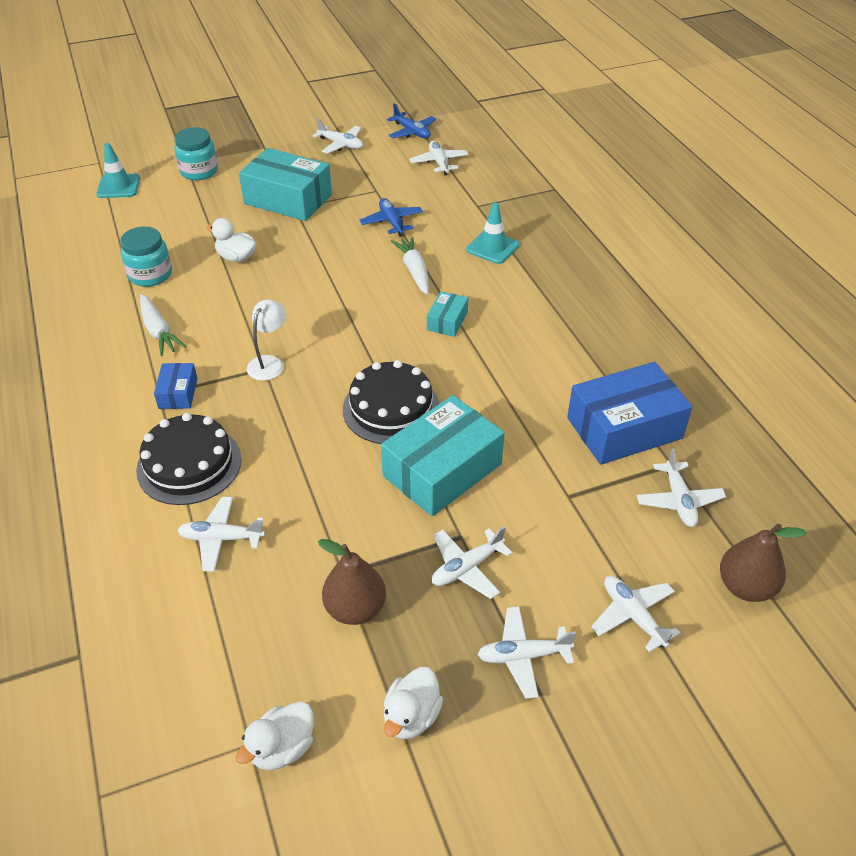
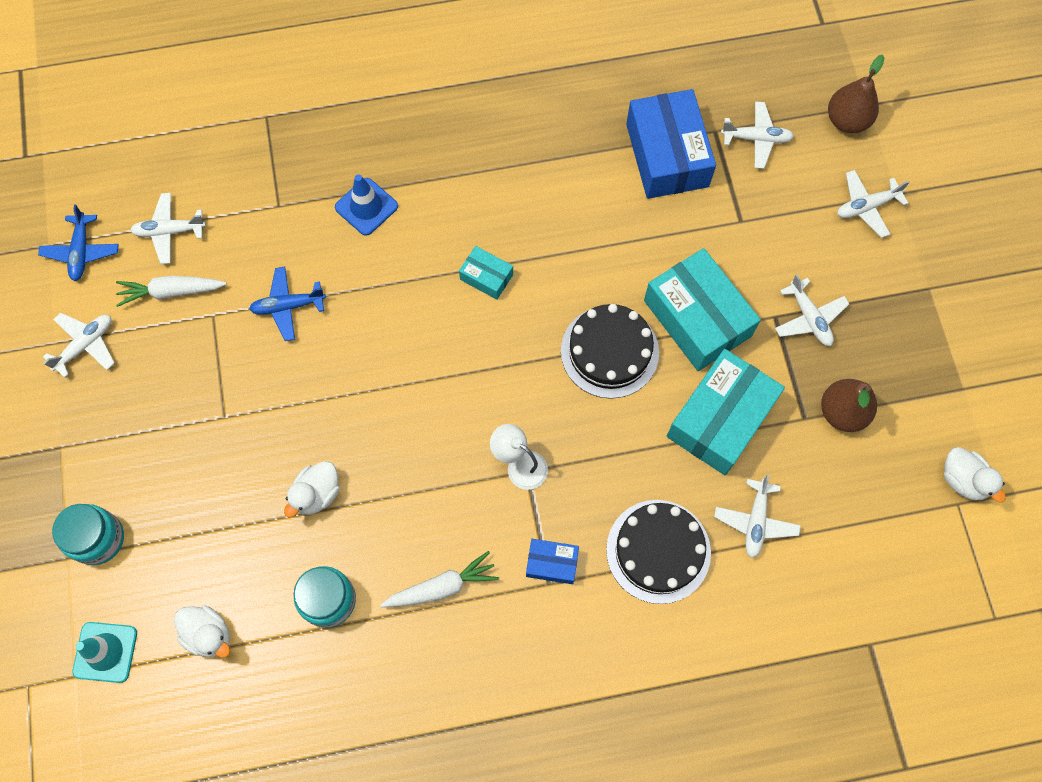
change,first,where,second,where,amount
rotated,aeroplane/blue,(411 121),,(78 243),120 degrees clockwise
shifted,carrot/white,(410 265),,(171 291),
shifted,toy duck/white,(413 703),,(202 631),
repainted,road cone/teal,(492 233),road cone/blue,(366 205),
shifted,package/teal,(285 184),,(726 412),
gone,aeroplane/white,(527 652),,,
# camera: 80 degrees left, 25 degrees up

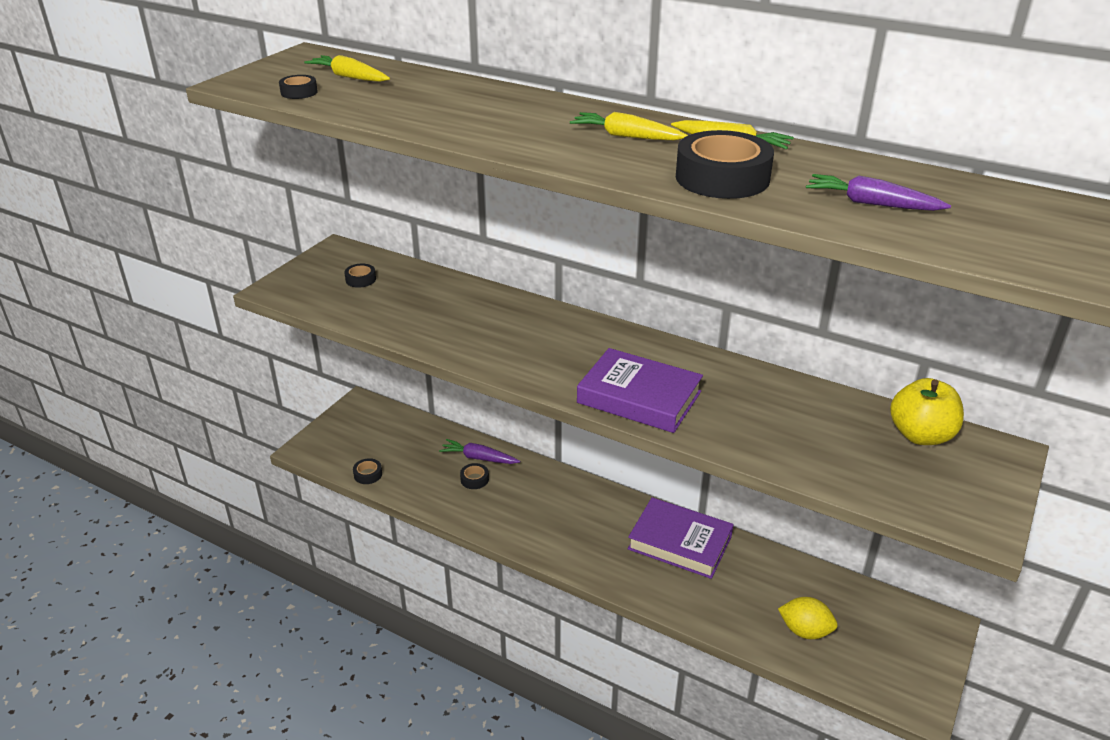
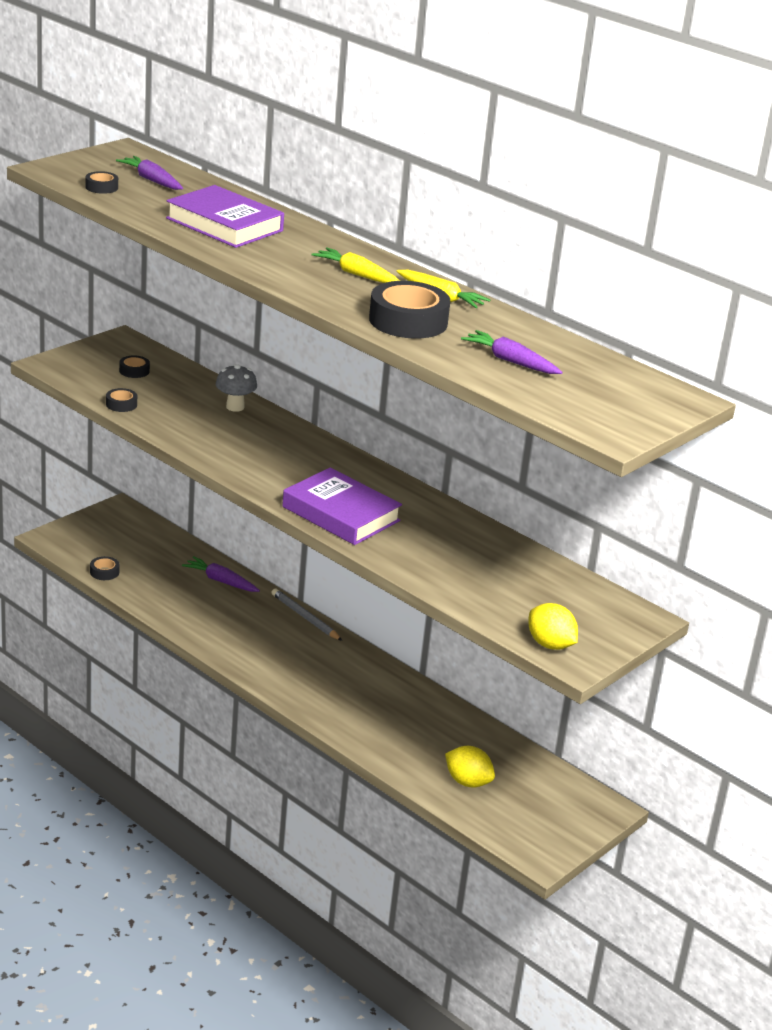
change,first,where,second,where,amount
shifted,tape/ebony,(474 476),,(121 400),
repainted,carrot/bright yellow,(347 68),carrot/purple,(149 173),
shifted,hardback/purple,(681 538),,(225 216),
new,,,fungus/ash-grey,(236 388),
new,,,pencil/ash-grey,(307 614),
new,,,lemon/bright yellow,(553 626),
gone,apple fruit/bright yellow,(927 411),,,
# camera: 10 degrees right, 5 degrees down

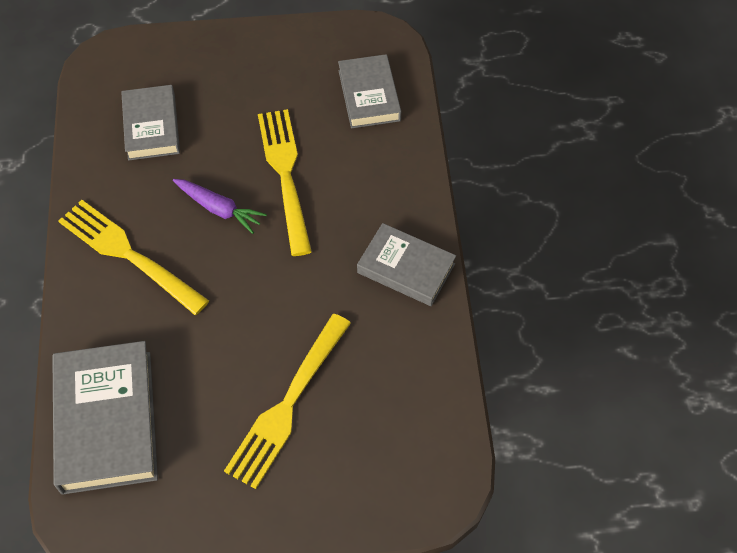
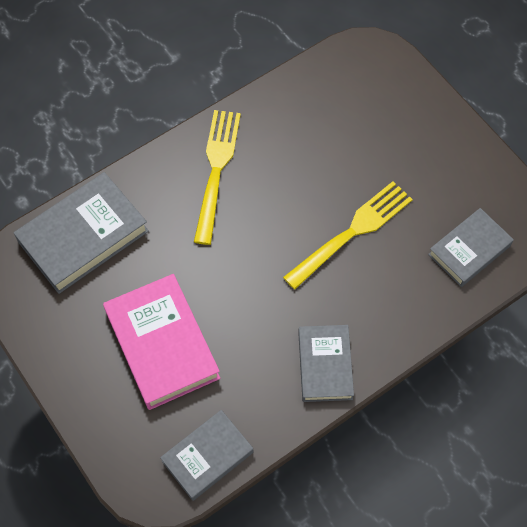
change,first,where,second,where,amount
swapped,fork/bright yellow,(287 401),hardback/rose-pink,(161 342),
shifted,hardback/ash-grey,(150 123),,(206 455),
gone,carrot/purple,(220 206),,,
# camera: 60 degrees right, 5 degrees up

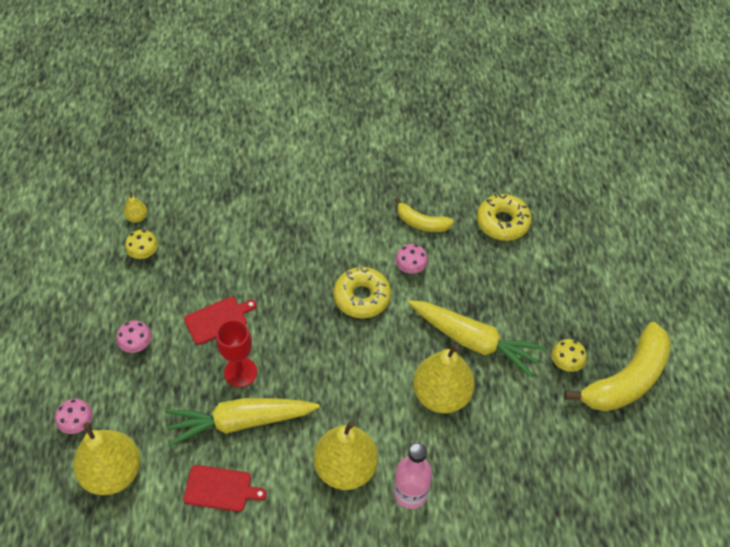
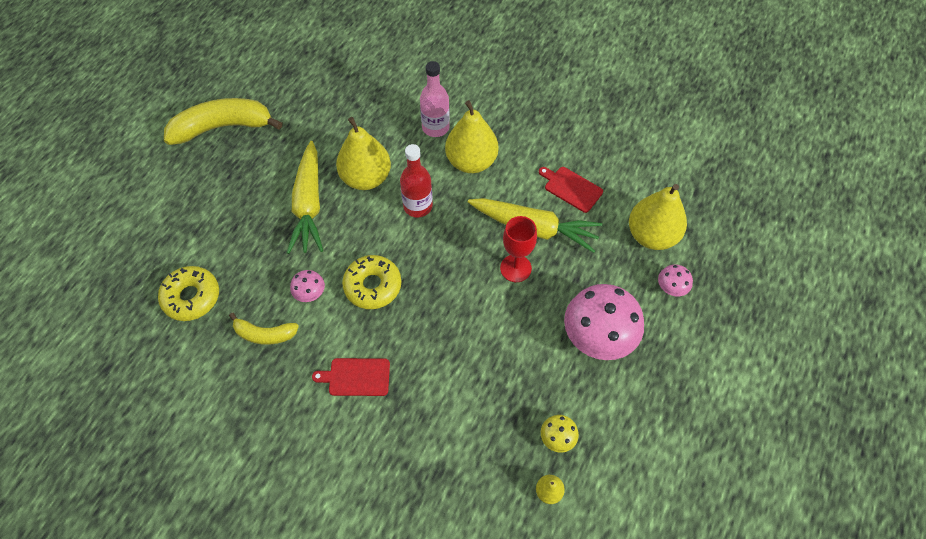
change,first,where,second,where,amount
rotated,banana fruit/bright yellow,(424 214),,(264 329),135 degrees clockwise
rotated,carrot/bright yellow,(477 338),,(305 197),150 degrees counterclockwise
shifted,chopping board/scarlet,(220 321),,(351 377),
new,,,flask/scarlet,(416 180),
scaled,fungus/rose-pink,(134 337),,(604 322),x2.19
gone,fungus/bright yellow,(569 355),,,
# camera: 150 degrees left, 5 degrees up

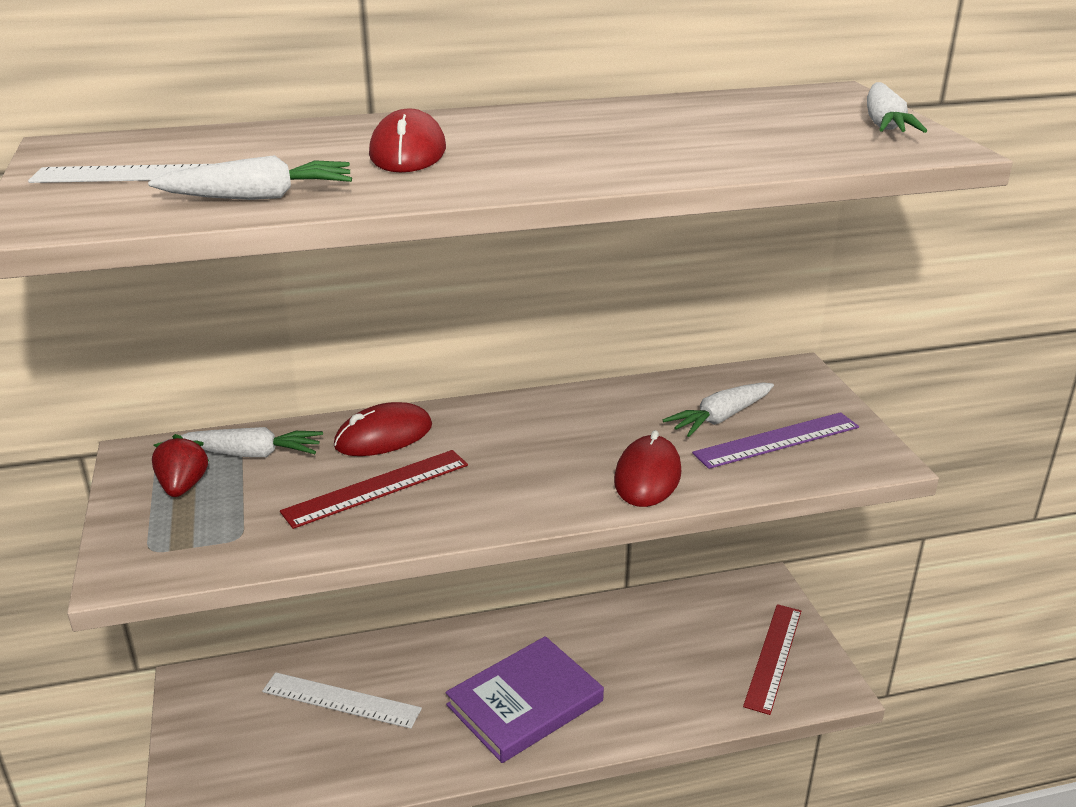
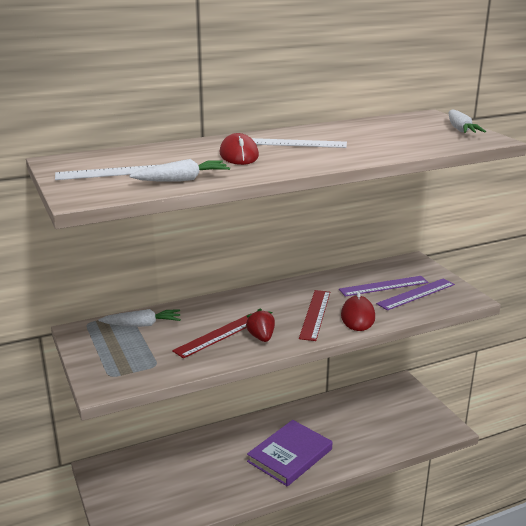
change,first,where,second,where,amount
shifted,strawberry/scarlet,(180 465),,(260 325),
shifted,straightedge/white,(342 700),,(299 143),
shifted,straightedge/scarlet,(772 659),,(314 315),
swapped,carrot/white,(718 409),straightedge/purple,(384 286),
gone,mouse/scarlet,(383 429),,,
# camera: 10 degrees left, 5 degrees down

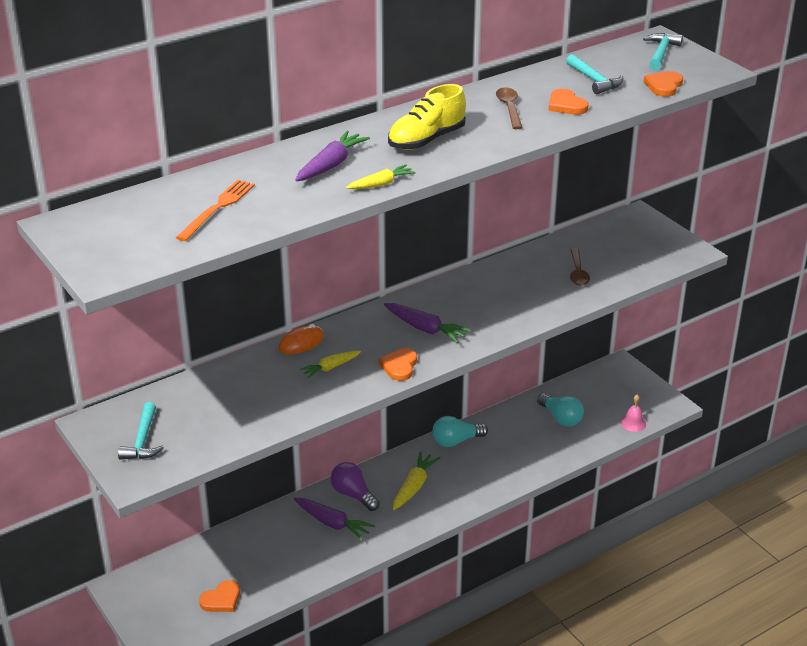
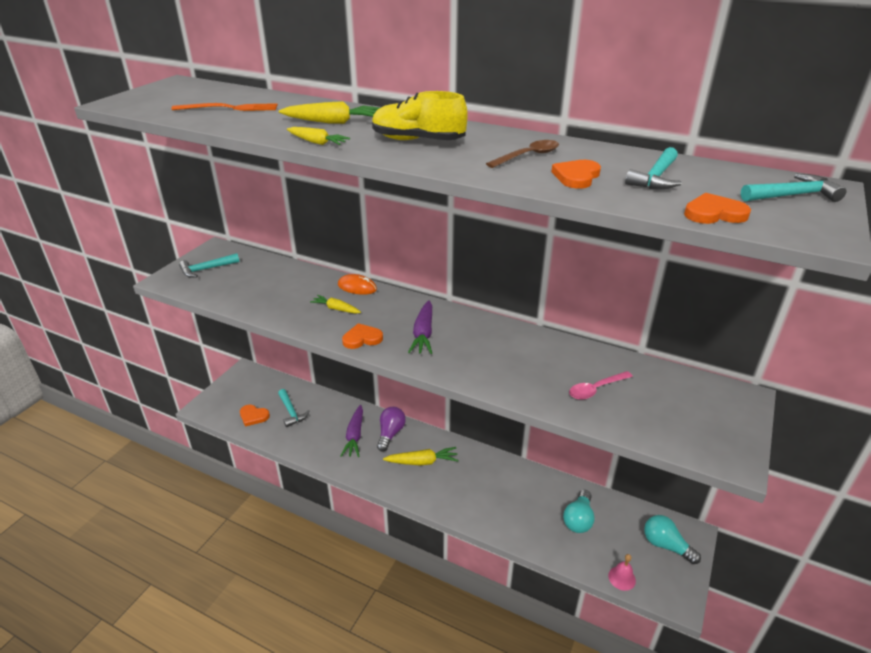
change,first,where,second,where,amount
new,,,carpenter's hammer/teal,(294 408),
repainted,carrot/purple,(332 156),carrot/bright yellow,(329 112),
repainted,spoon/brown,(580 267),spoon/rose-pink,(601 385),
shifted,light bulb/teal,(460 431),,(672 539),
# camera: 60 degrees right, 0 degrees up

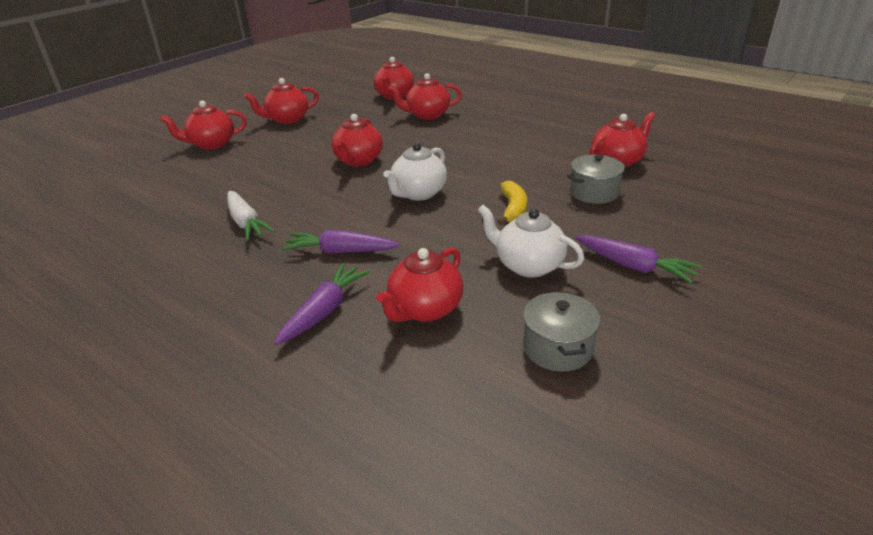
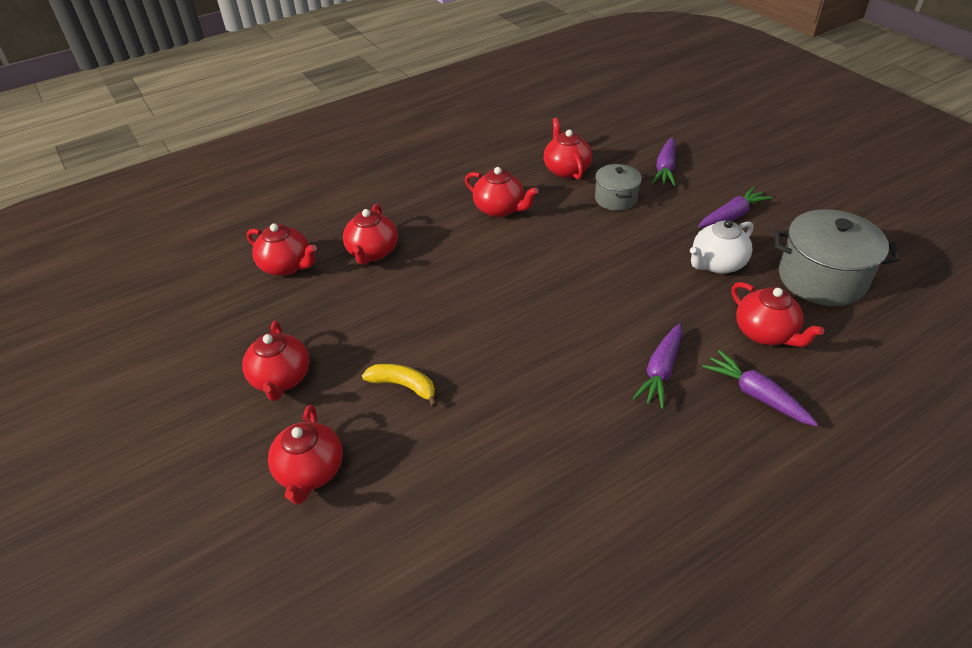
change,first,where,second,where,amount
shifted,banana fruit/bright yellow,(512 203),,(400 385),
shifted,china teapot/scarlet,(357 140),,(501 192),
new,,,carrot/purple,(664 162),
scaled,pot/ash-grey,(562 332),,(836 257),x1.75
gone,carrot/white,(251 216),,,
gone,china teapot/white,(415 172),,,
# camera: 70 degrees left, 10 degrees up

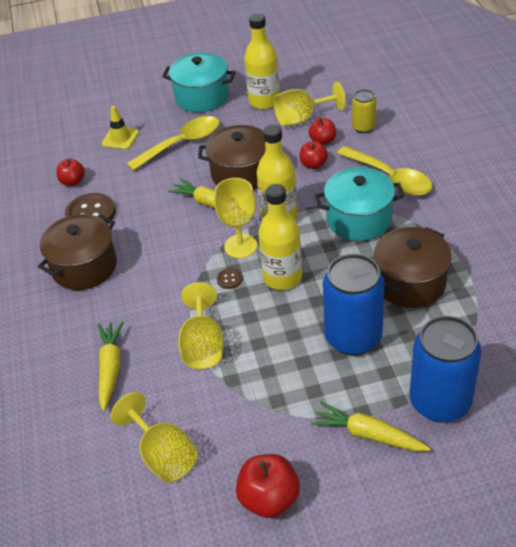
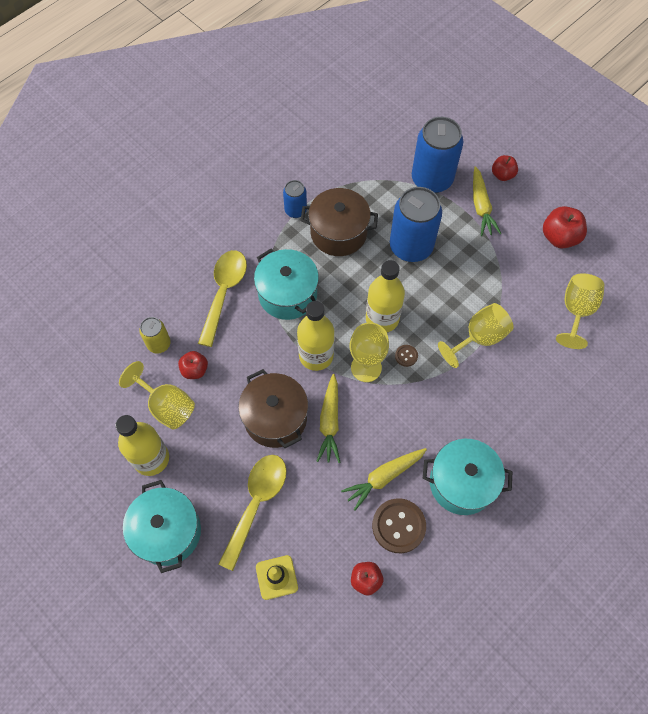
change,first,where,second,where,amount
rotated,spoon/bright yellow,(173 143),,(252 513),90 degrees clockwise
new,,,soda can/blue,(295 199),
shifted,carrot/bright yellow,(111 366),,(384 479),
repainted,pot/brown,(77 252),pot/teal,(467 477),
shifted,apple fruit/scarlet,(313 155),,(505 168),
# camera: 125 degrees left, 20 degrees up

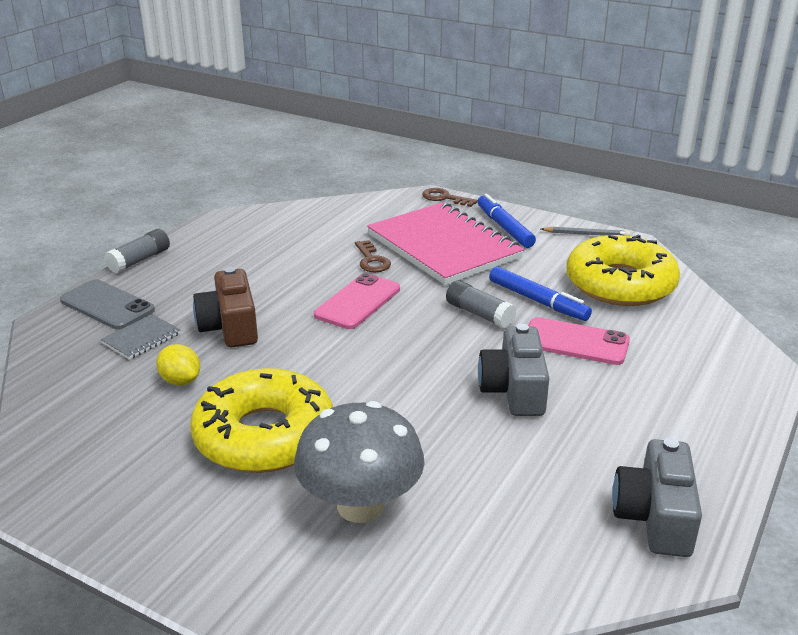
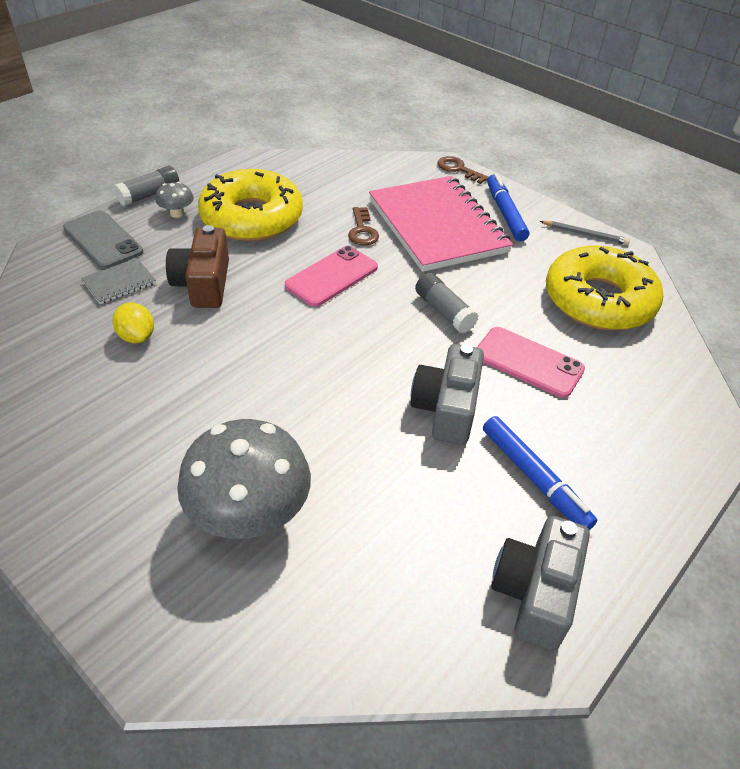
change,first,where,second,where,amount
new,,,fungus/ash-grey,(175 200),
shifted,doughnut/bright yellow,(261 420),,(250 205),
shifted,felt pen/blue,(540 293),,(540 473),
# camera: 10 degrees right, 15 degrees up

